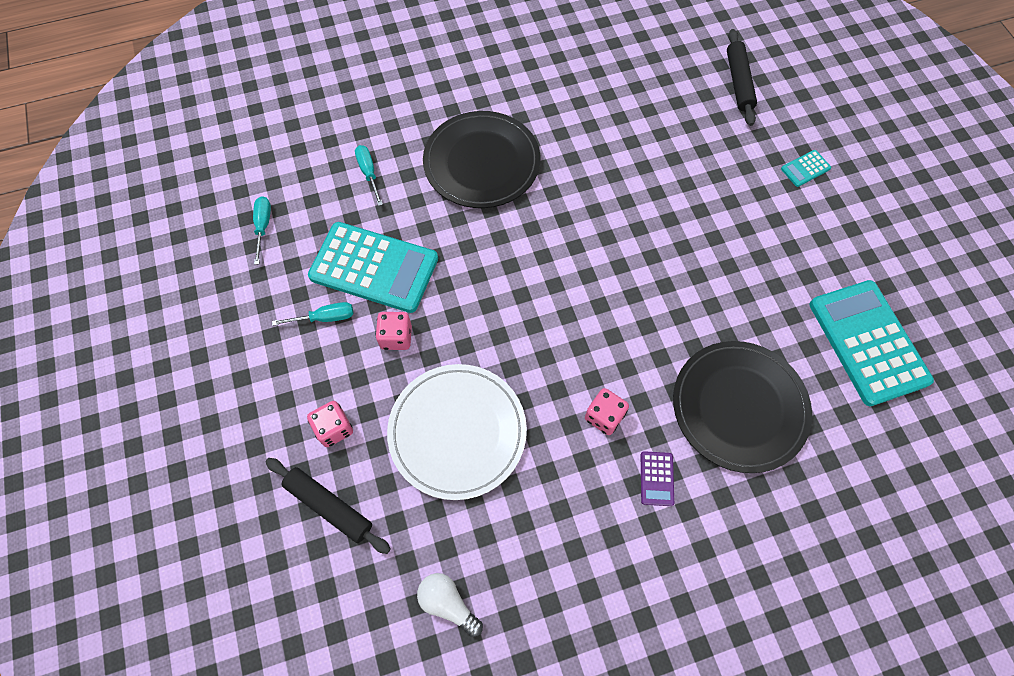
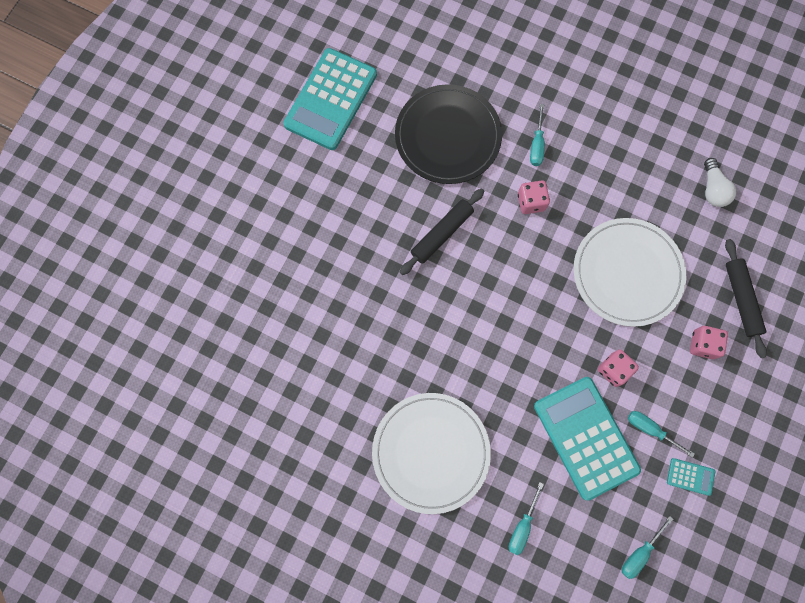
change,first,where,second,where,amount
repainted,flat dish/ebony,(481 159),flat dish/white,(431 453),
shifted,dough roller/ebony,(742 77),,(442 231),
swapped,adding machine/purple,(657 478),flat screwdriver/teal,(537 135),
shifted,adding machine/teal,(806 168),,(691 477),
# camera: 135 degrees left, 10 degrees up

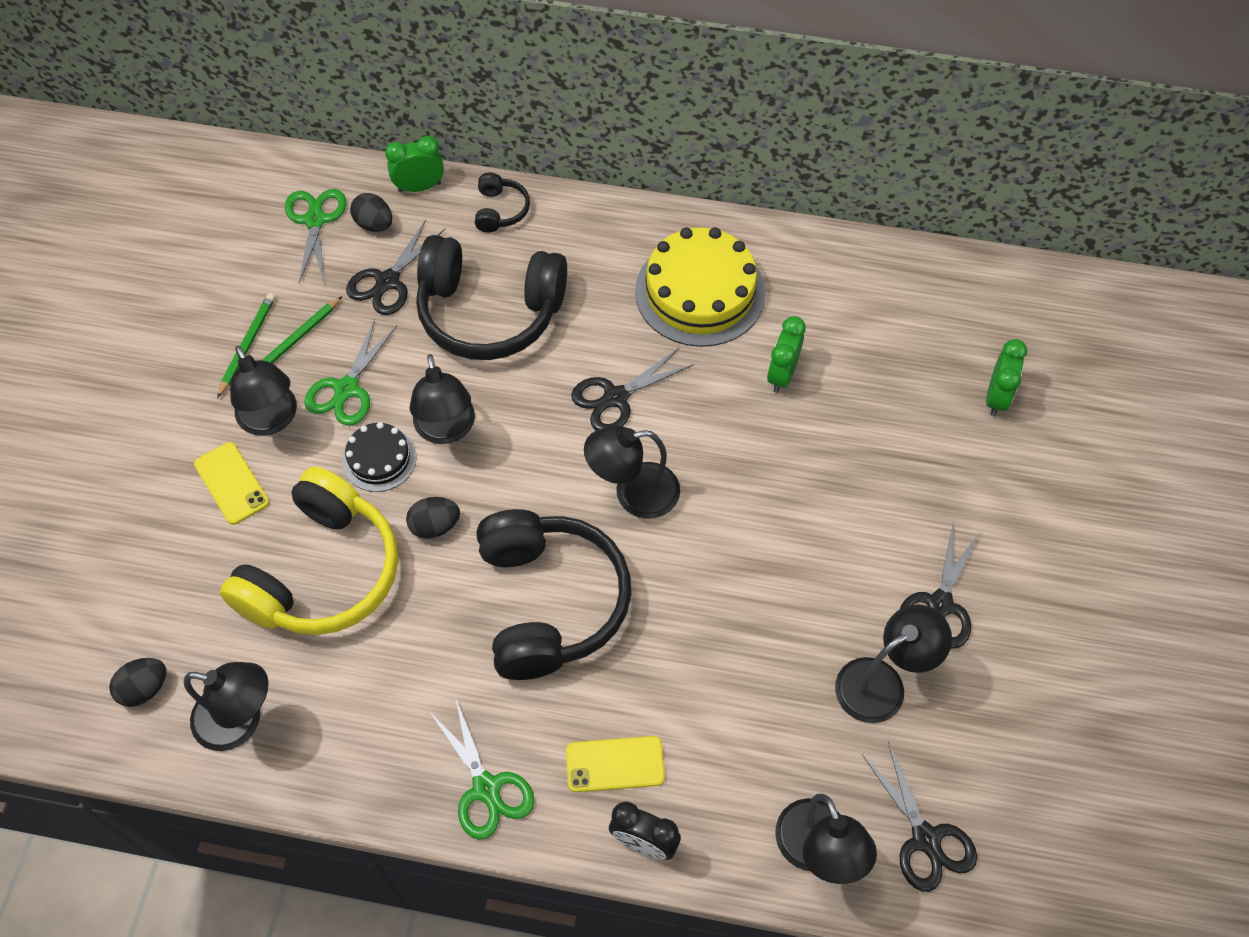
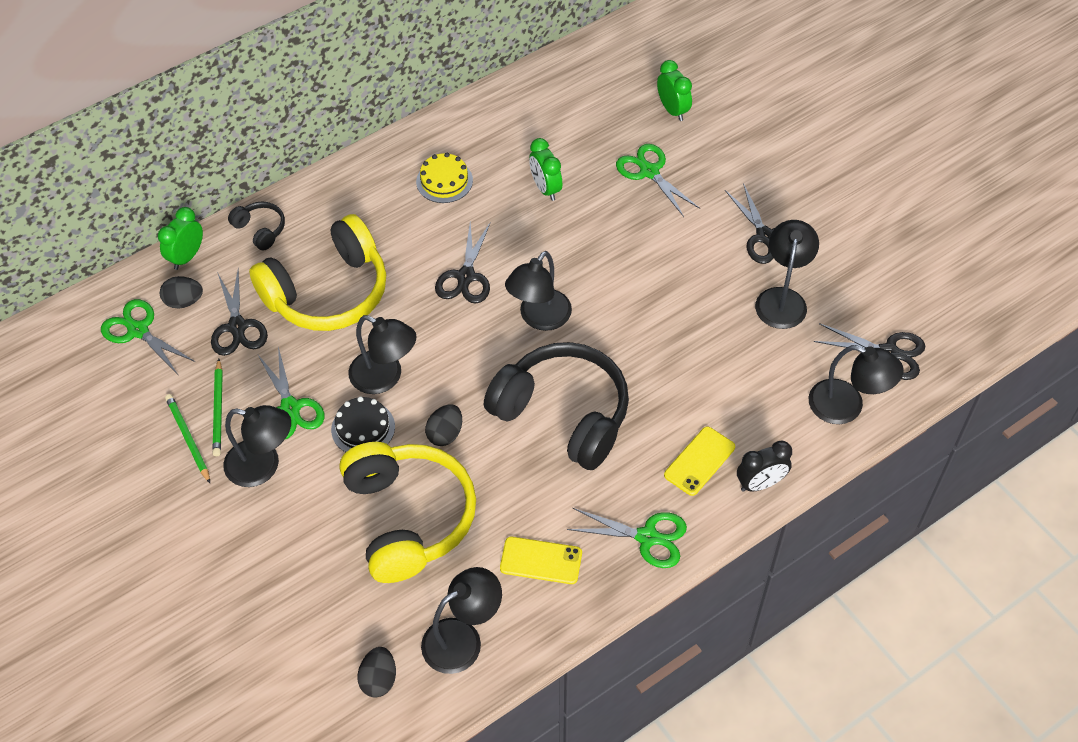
change,first,where,second,where,amount
repainted,over-ear headphones/ebony,(491 297),over-ear headphones/bright yellow,(317 272),
scaled,layer cake/bright yellow,(700 287),,(444 178),x0.53
shifted,mobile phone/bright yellow,(232 483),,(541 560),
new,,,shears/leaf-green,(658 180),
# camera: 45 degrees left, 5 degrees down

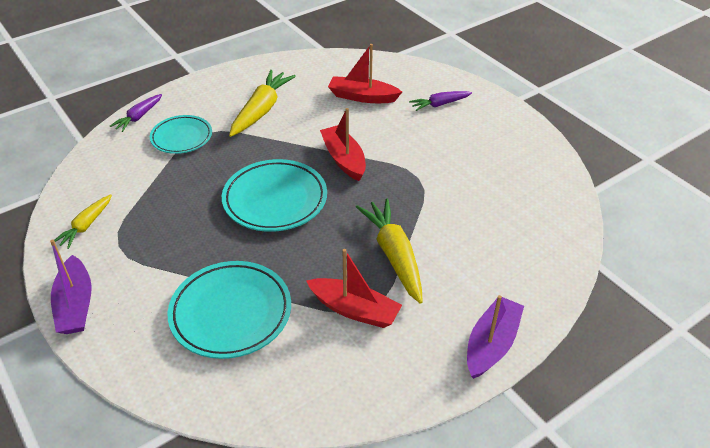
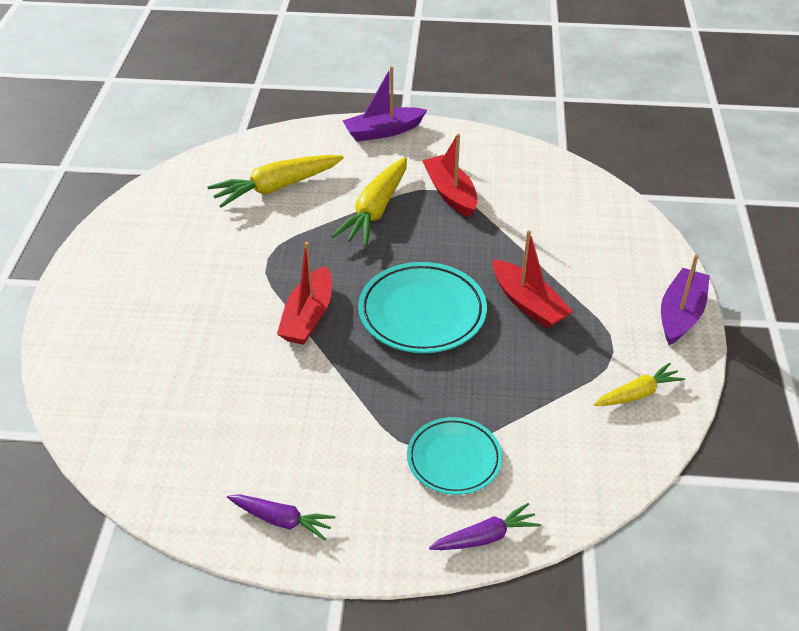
change,first,where,second,where,amount
shifted,carrot/bright yellow,(262 103),,(275 181),
shifted,carrot/purple,(440 101),,(281 517),
shifted,toy boat/scarlet,(365 73),,(533 279),
gone,flat dish/teal,(229 310),,,
# camera: 140 degrees left, 0 degrees up

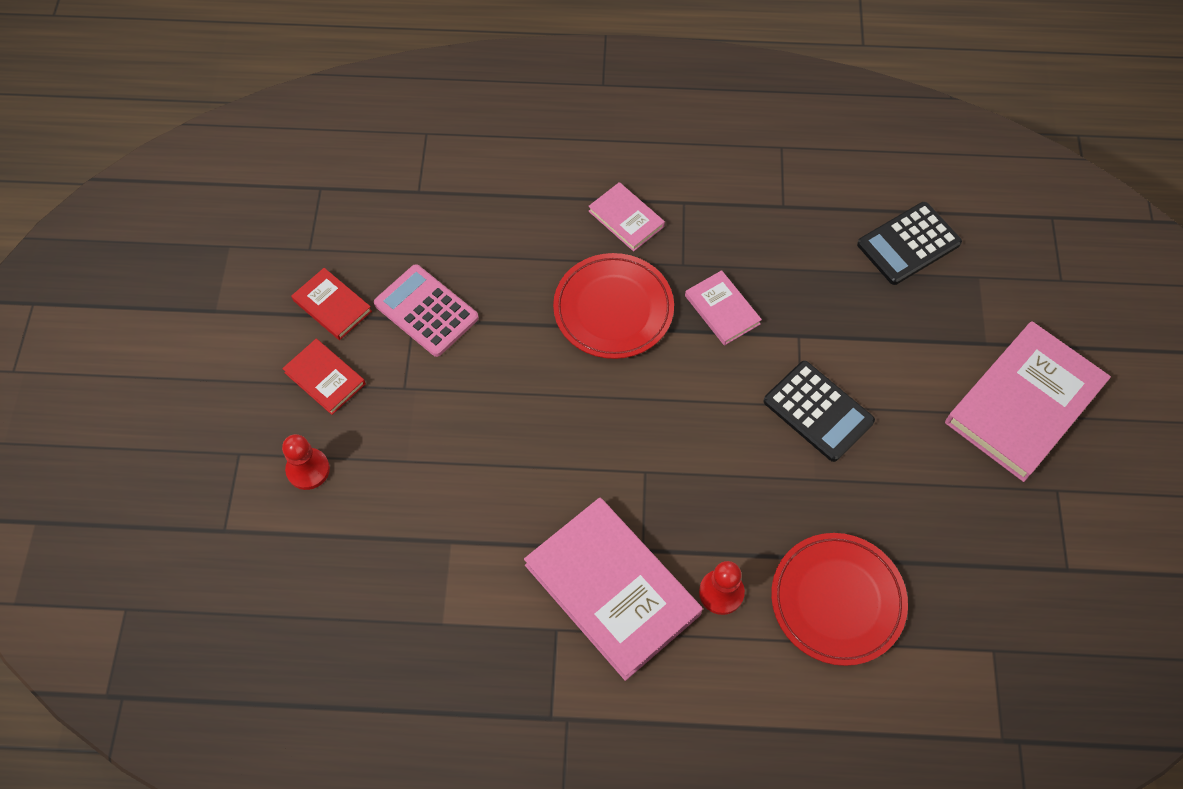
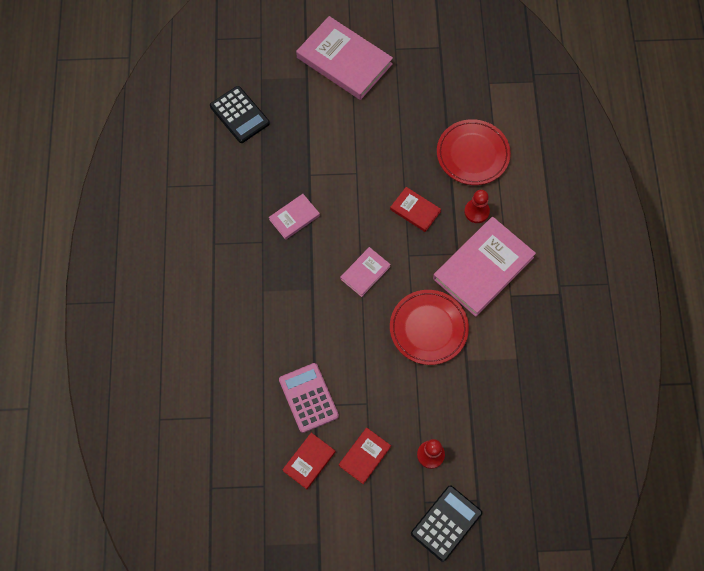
change,first,where,second,where,amount
rotated,adding machine/rose-pink,(426 310),,(309 398),120 degrees clockwise
shifted,hardback/rose-pink,(626 217),,(365 272),
new,,,hardback/scarlet,(415 209),
shifted,flat dish/scarlet,(613 306),,(429 327),
shifted,adding machine/ebony,(819 411),,(446 523),
# camera: 95 degrees left, 5 degrees up

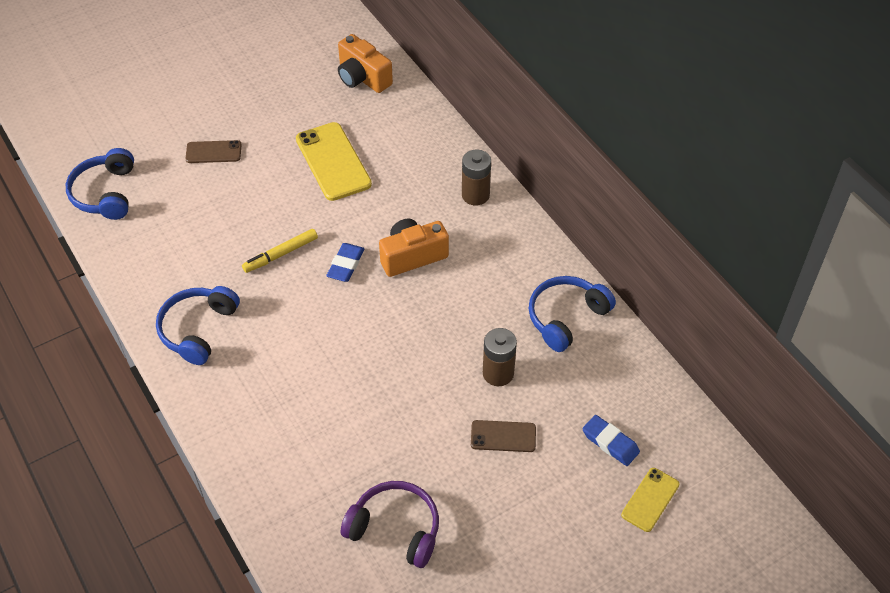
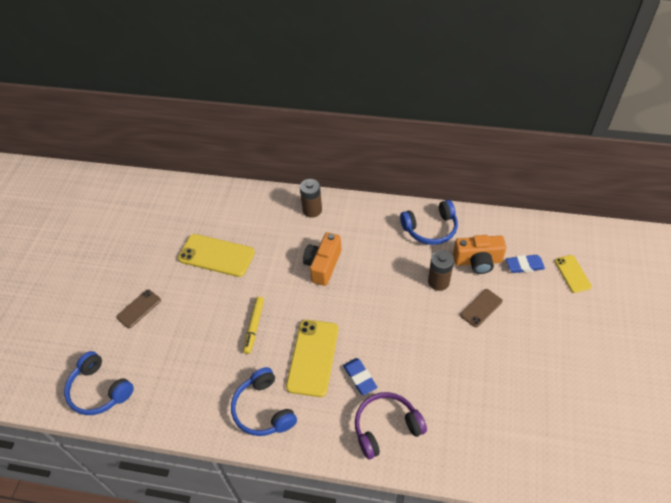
change,first,where,second,where,amount
new,,,mobile phone/bright yellow,(312 358),
shifted,pencil eraser/blue,(345 262),,(360 376),
shifted,over-ear headphones/purple,(390 524),,(391 425),
rotated,over-ear headphones/blue,(572 314),,(429 222),105 degrees counterclockwise
shifted,photo camera/orange,(365 63),,(479 254),
# camera: 45 degrees left, 0 degrees up

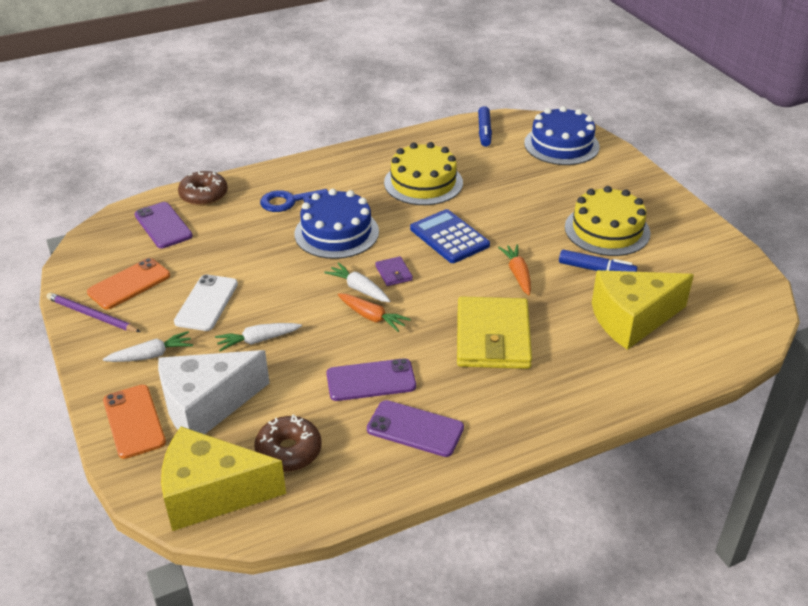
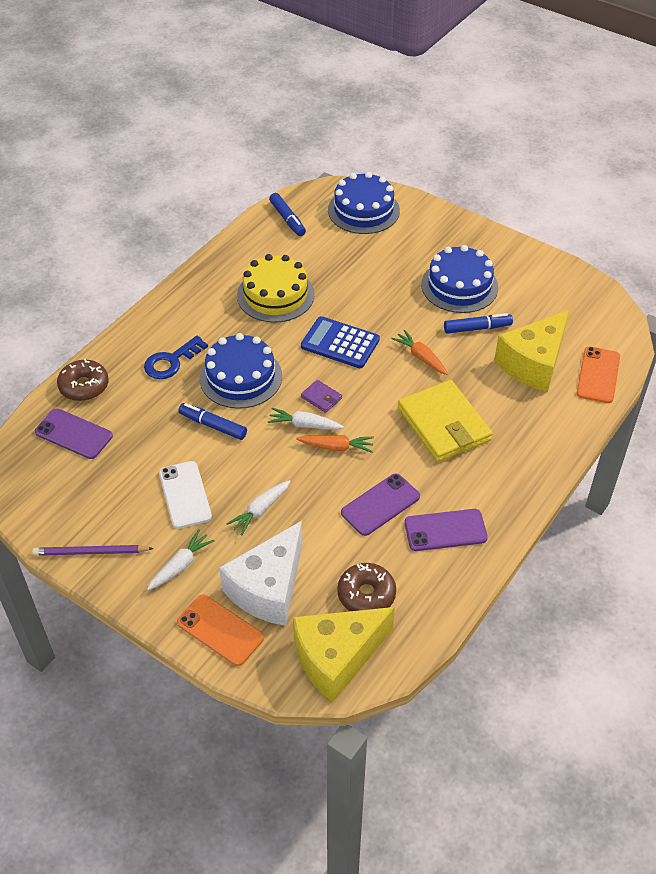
change,first,where,second,where,amount
new,,,felt pen/blue,(212 421),
repainted,layer cake/bright yellow,(607 221),layer cake/blue,(459 279),
shifted,mobile phone/orange,(128 283),,(598 375),
# camera: 30 degrees left, 10 degrees up

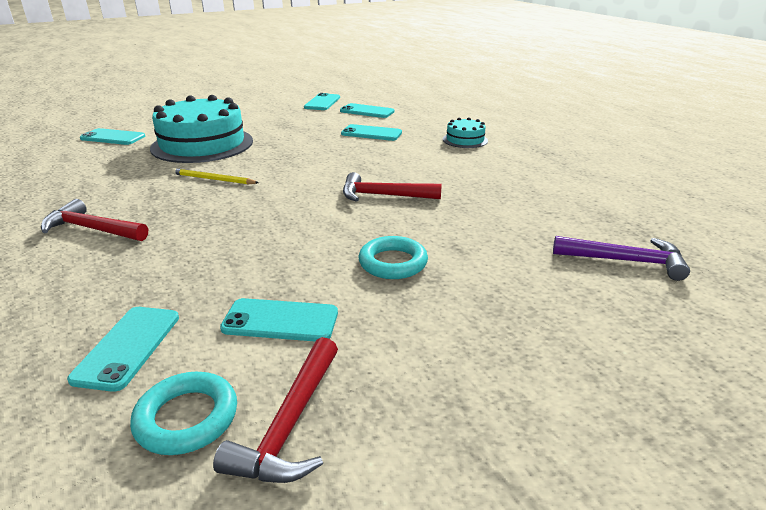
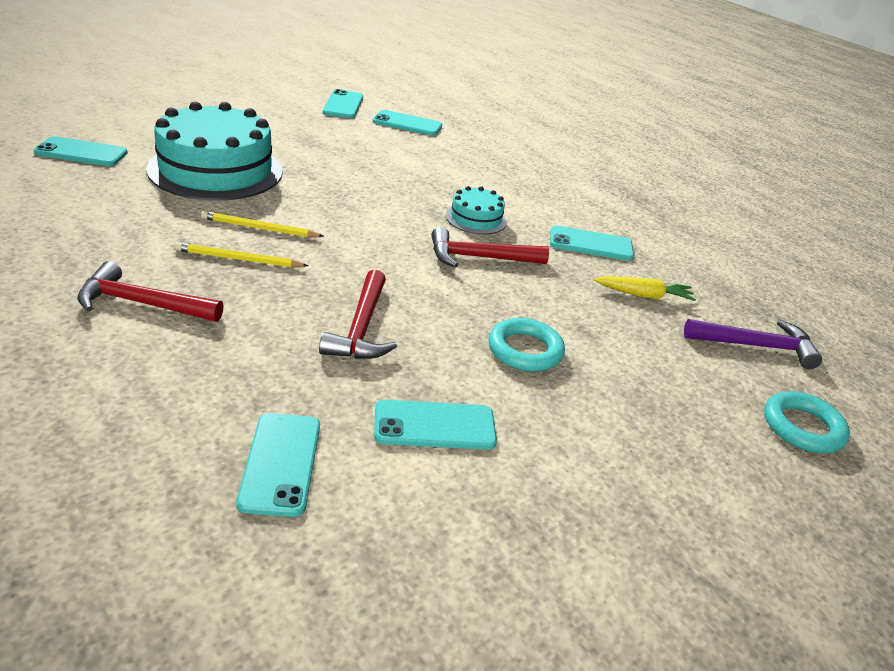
change,first,where,second,where,amount
new,,,pencil/bright yellow,(242 255),
shifted,carpenter's hammer/scarlet,(275 410),,(358 314),
shifted,layer cake/teal,(465 132),,(476 210),
shifted,mobile phone/teal,(371 132),,(592 243),
new,,,carrot/bright yellow,(645 288),
shifted,torus/teal,(183 413),,(807 422),
# camera: 15 degrees left, 5 degrees up

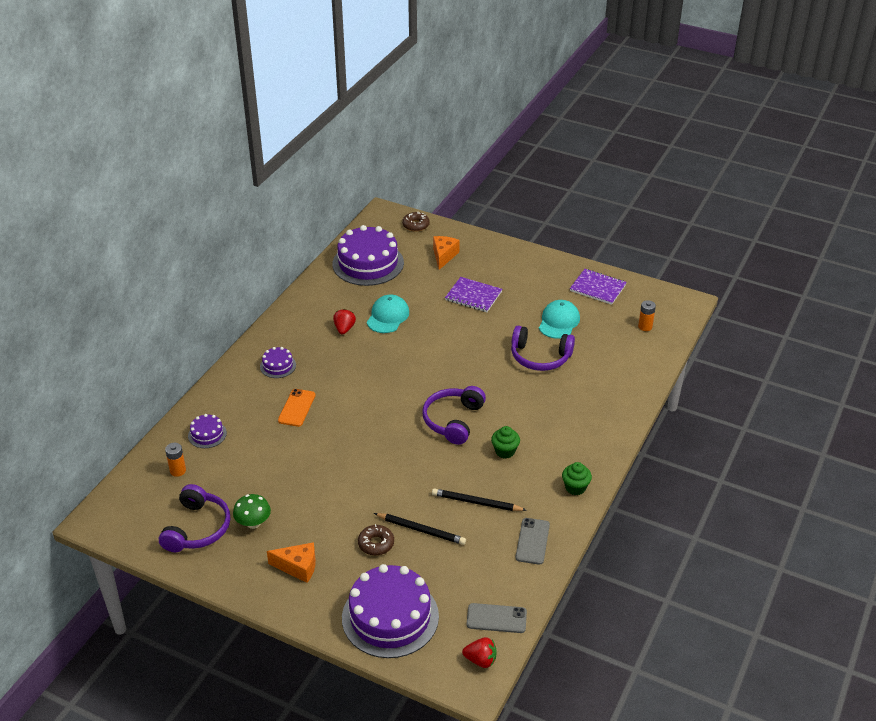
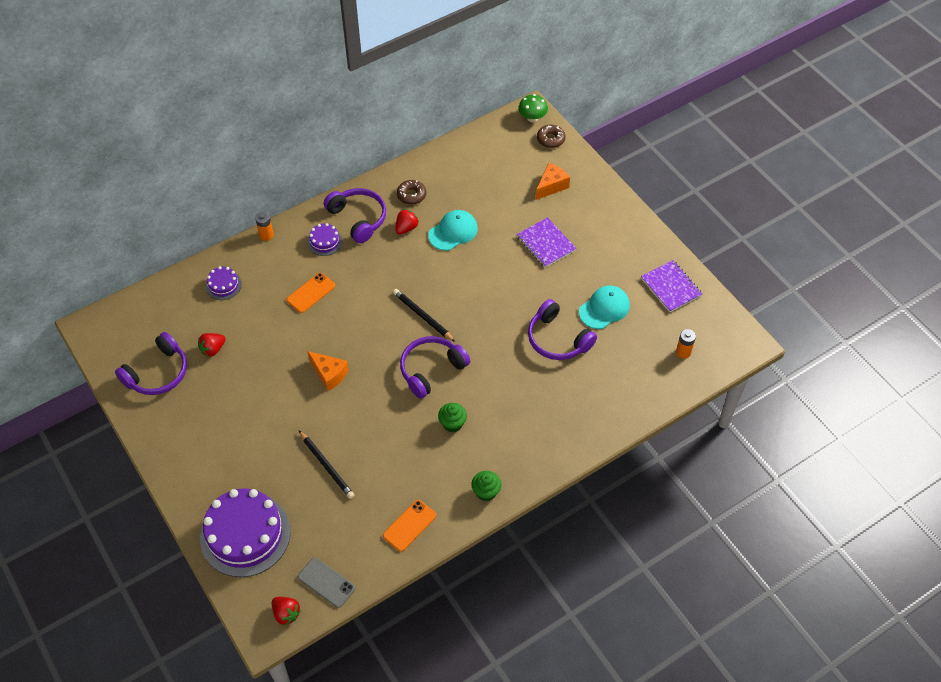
change,first,where,second,where,amount
new,,,strawberry/scarlet,(212 345),
shifted,AA battery/orange,(175 460),,(264 226),
shifted,piece of cheese/orange,(291 562),,(328 371),
new,,,over-ear headphones/purple,(355 215),
repainted,mobile phone/ash-grey,(532 541),mobile phone/orange,(409 526),
shifted,pencil/ebony,(479 499),,(424 315),
shifted,doughnut/brown,(376 540),,(411 192),
shifted,fungus/leaf-green,(252 511),,(533 108),
gone,layer cake/purple,(368 255),,,
# camera: 30 degrees right, 15 degrees up

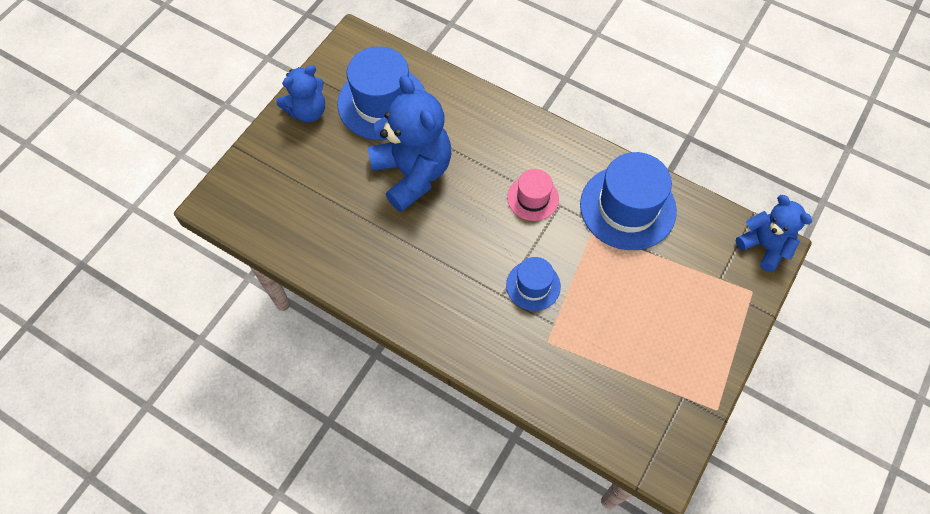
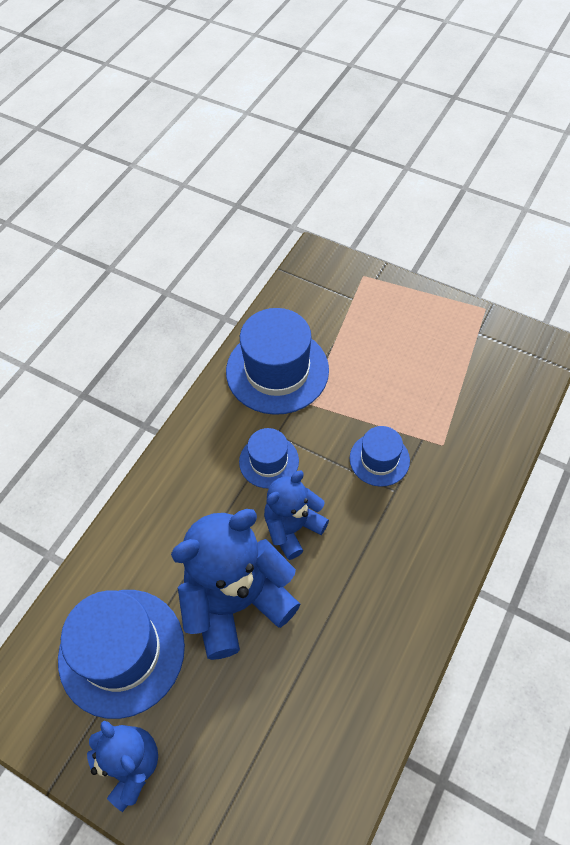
change,first,where,second,where,amount
repainted,hat/rose-pink,(533 195),hat/blue,(269 458),
shifted,stuffed bear/blue,(774 233),,(296 515),
# camera: 90 degrees left, 5 degrees down

